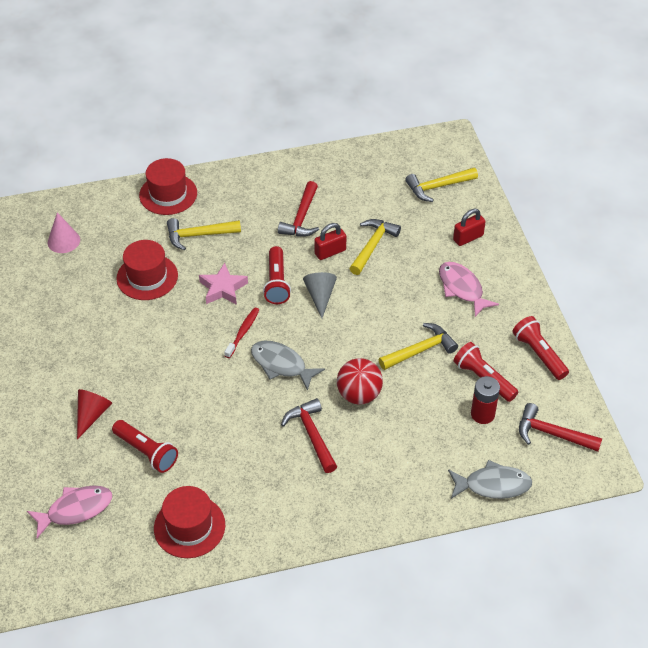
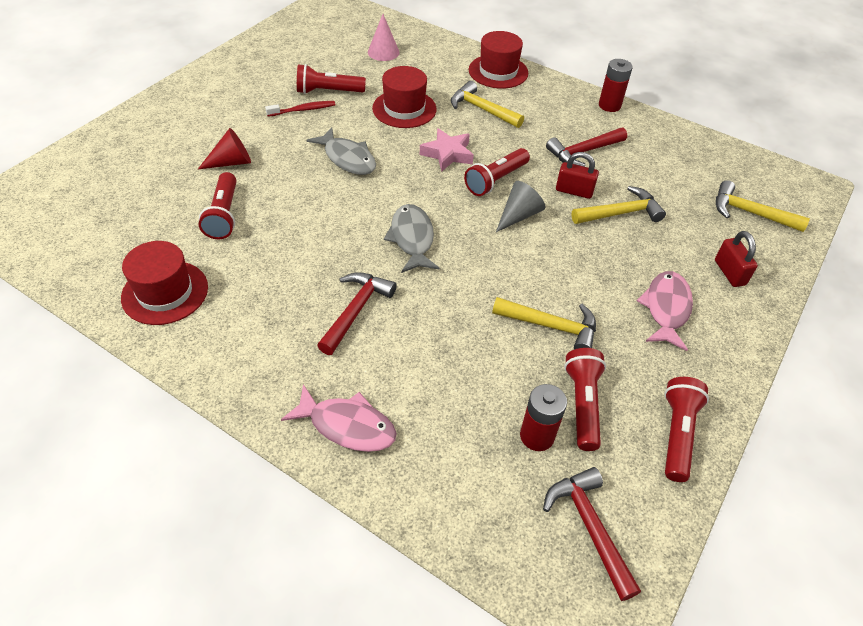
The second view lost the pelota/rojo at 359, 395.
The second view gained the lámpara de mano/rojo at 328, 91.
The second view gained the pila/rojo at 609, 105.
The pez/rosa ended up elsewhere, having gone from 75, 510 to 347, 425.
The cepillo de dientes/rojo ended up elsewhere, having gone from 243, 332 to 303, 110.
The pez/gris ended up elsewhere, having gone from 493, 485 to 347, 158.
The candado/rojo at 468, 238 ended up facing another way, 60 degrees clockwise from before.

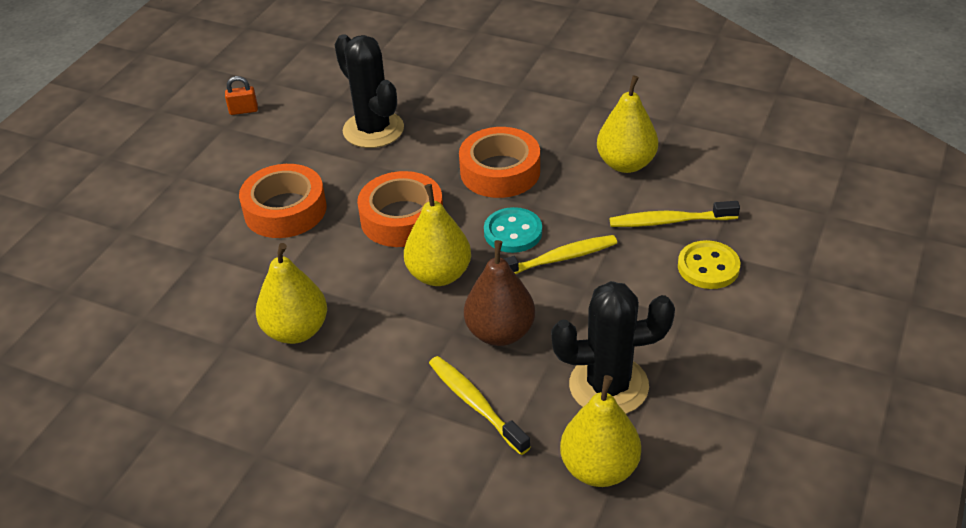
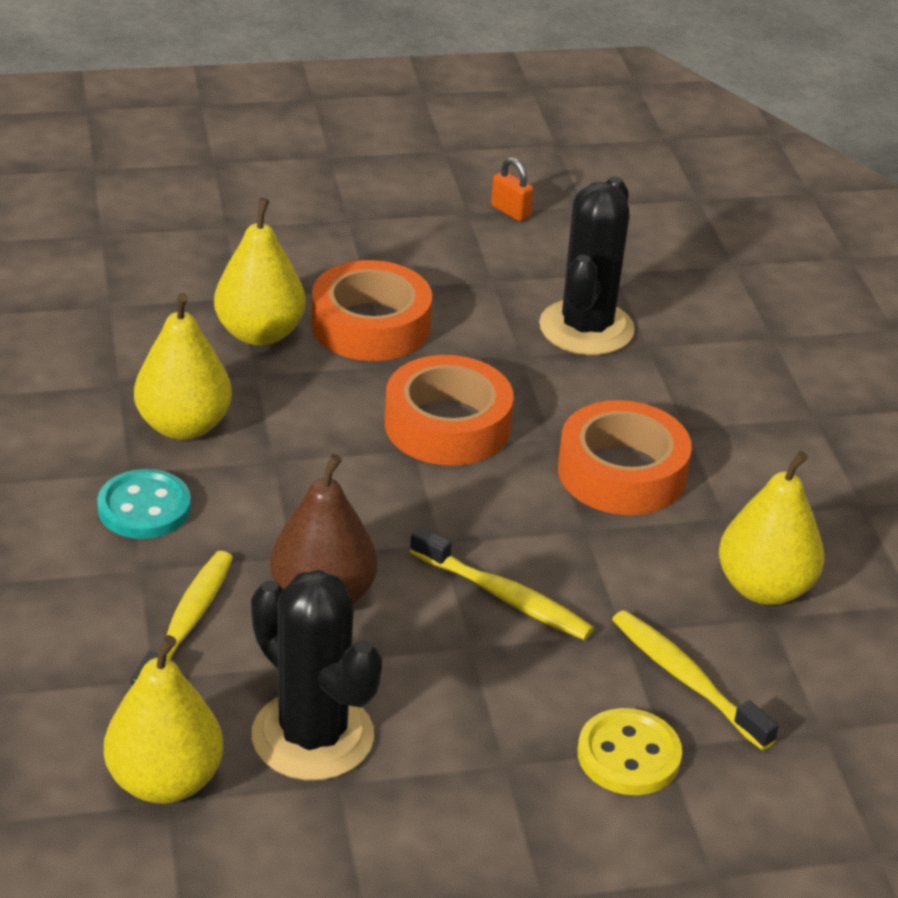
The pera/amarillo ended up elsewhere, having gone from 439, 274 to 260, 333.
The botón/turquesa ended up elsewhere, having gone from 513, 232 to 144, 508.

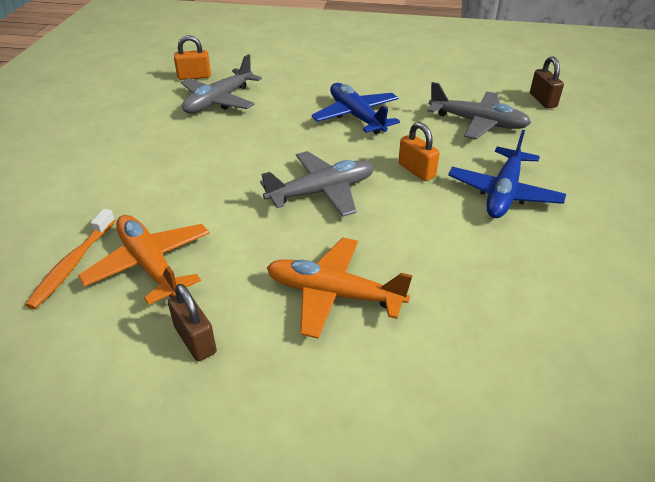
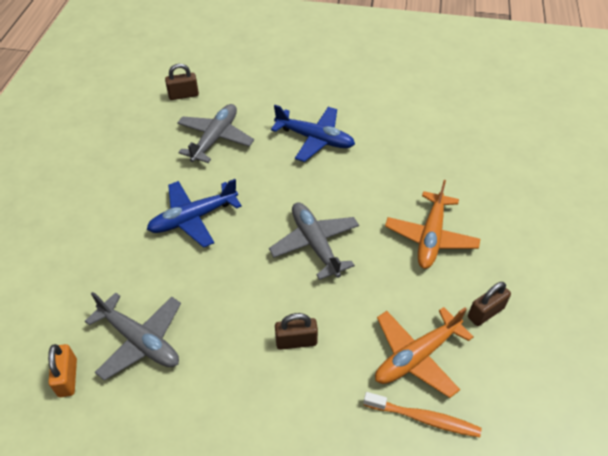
The second view lost the candado/naranja at 416, 170.
The second view gained the candado/marrón at 296, 341.

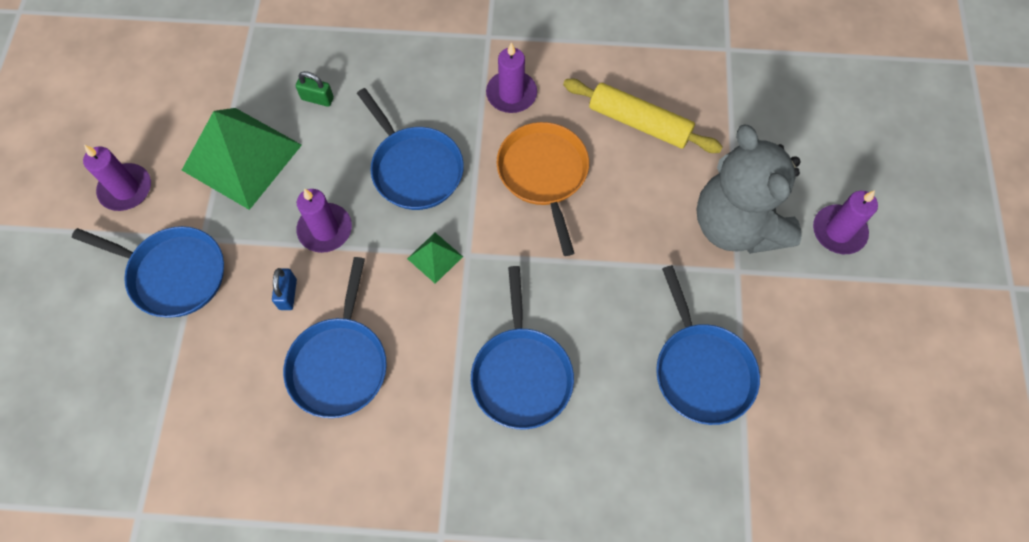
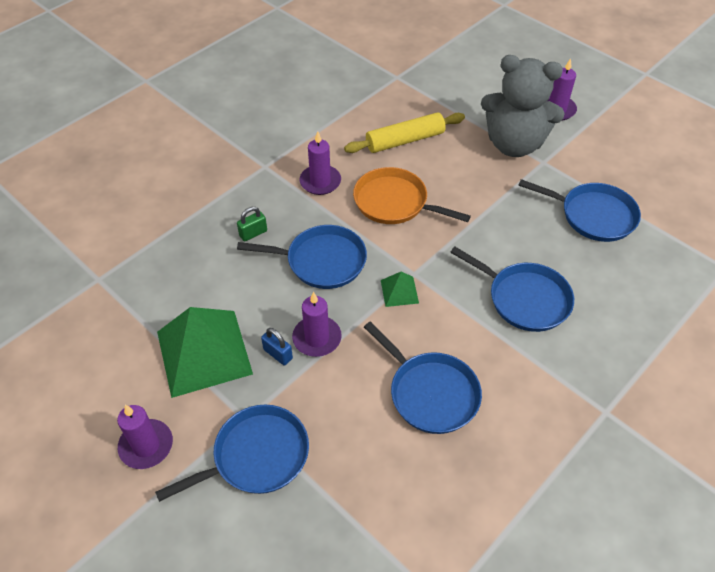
The candado/azul ended up elsewhere, having gone from 288, 294 to 278, 354.
The candado/verde ended up elsewhere, having gone from 317, 98 to 253, 233.

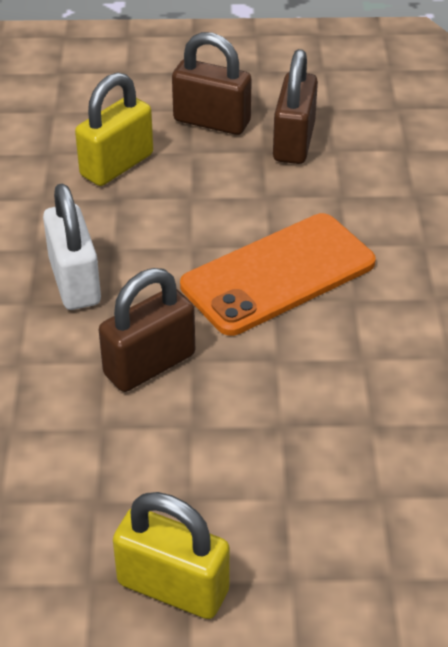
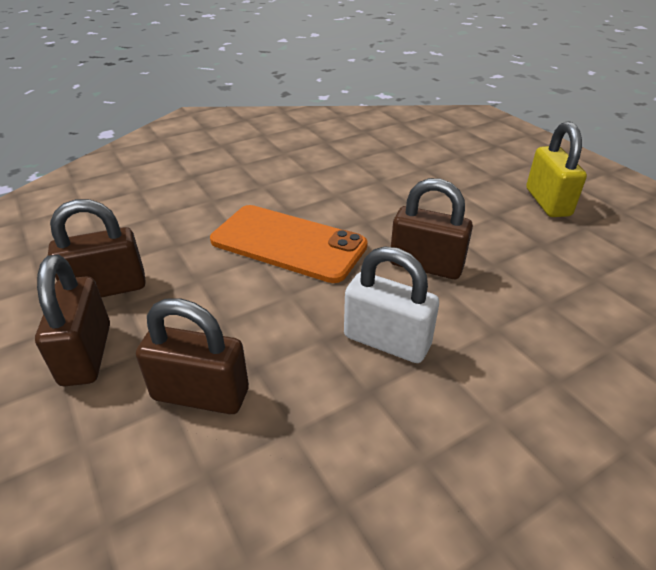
What was the candado/amarillo at 117, 165 turned into the candado/marrón at 200, 394.
The candado/blanco at 75, 281 ended up facing another way, 75 degrees clockwise from before.

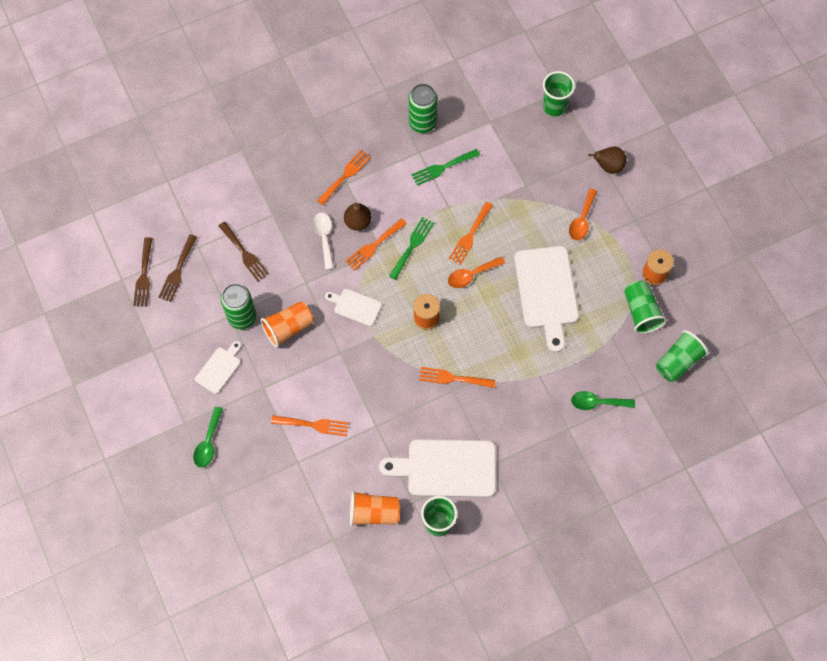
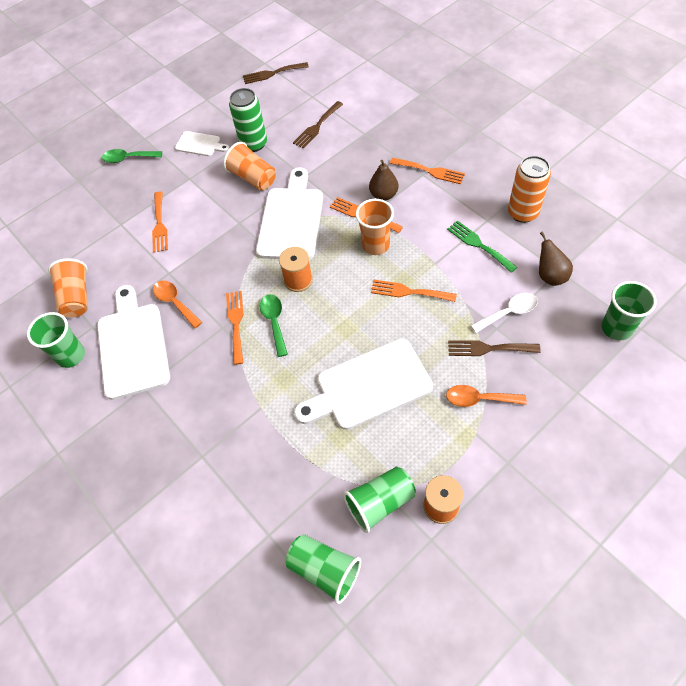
The tenedor/marrón ended up elsewhere, having gone from 177, 271 to 488, 348.
The cuchara/blanco ended up elsewhere, having gone from 324, 237 to 509, 312.
The cuchara/naranja ended up elsewhere, having gone from 471, 275 to 175, 302.
The cuchara/verde ended up elsewhere, having gone from 597, 402 to 274, 322.
The pera/marrón ended up elsewhere, having gone from 608, 166 to 550, 276.
Where the tenedor/verde stood at 412, 245, the vaso/naranja came to stand at 376, 245.
What was the lata/verde at 422, 123 turned into the lata/naranja at 522, 213.
The size of the tabla de cortar/blanco at 355, 306 changed by a factor of 1.96.

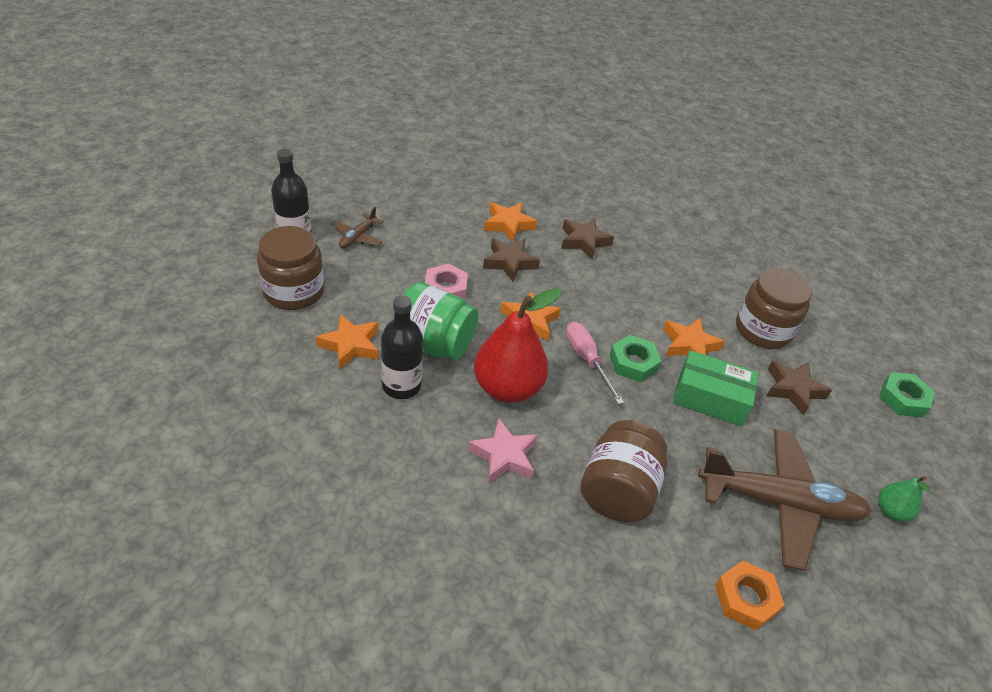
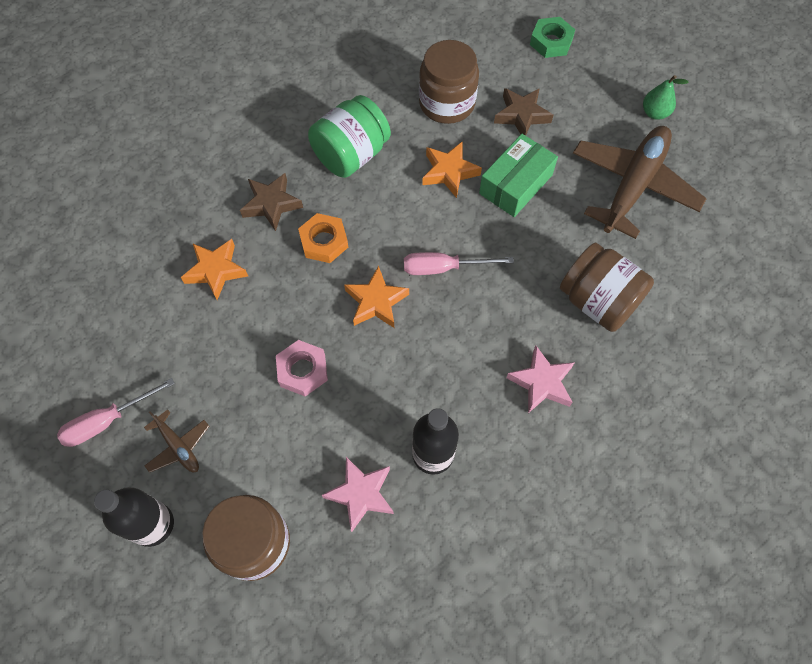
The second view lost the pera/rojo at 507, 388.
The second view lost the estrella/marrón at 509, 262.
The second view lost the tuerca/verde at 633, 363.
The second view gained the destornillador/rosa at 107, 421.
The tarro/verde ended up elsewhere, having gone from 434, 344 to 351, 155.
The tuerca/naranja ended up elsewhere, having gone from 745, 598 to 324, 242.
What was the estrella/naranja at 350, 345 turned into the estrella/rosa at 361, 494.

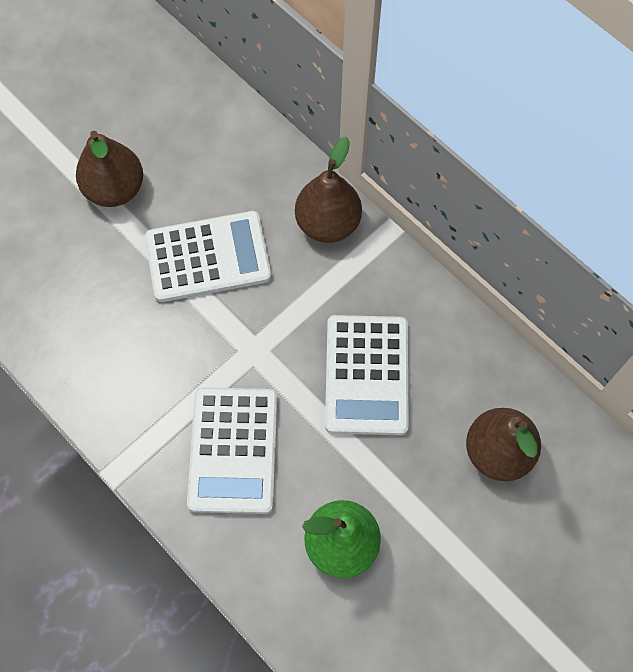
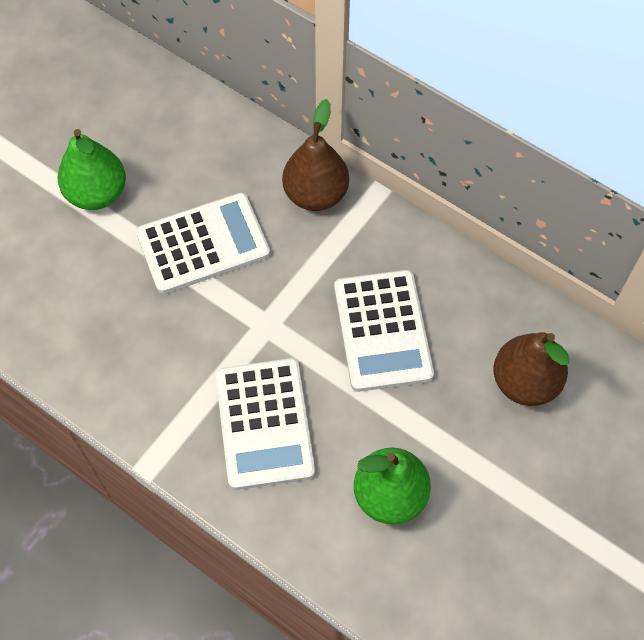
What was the pera/marrón at 115, 189 turned into the pera/verde at 97, 193.

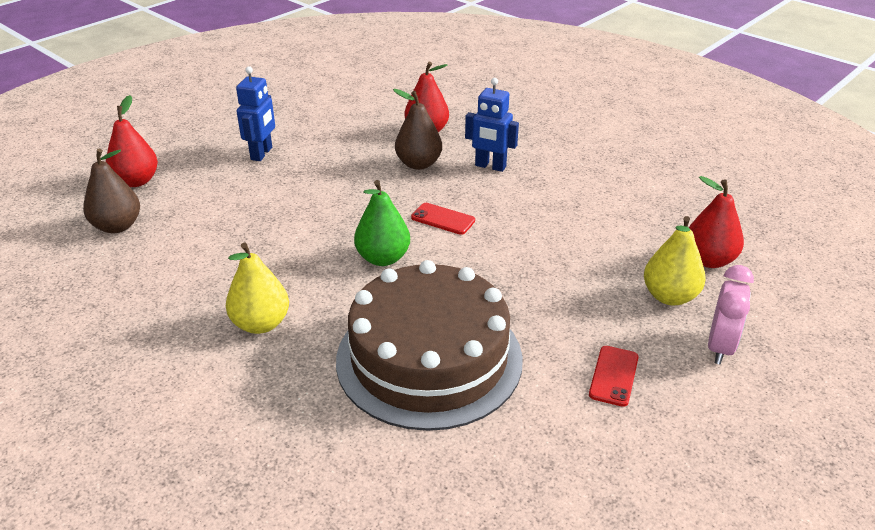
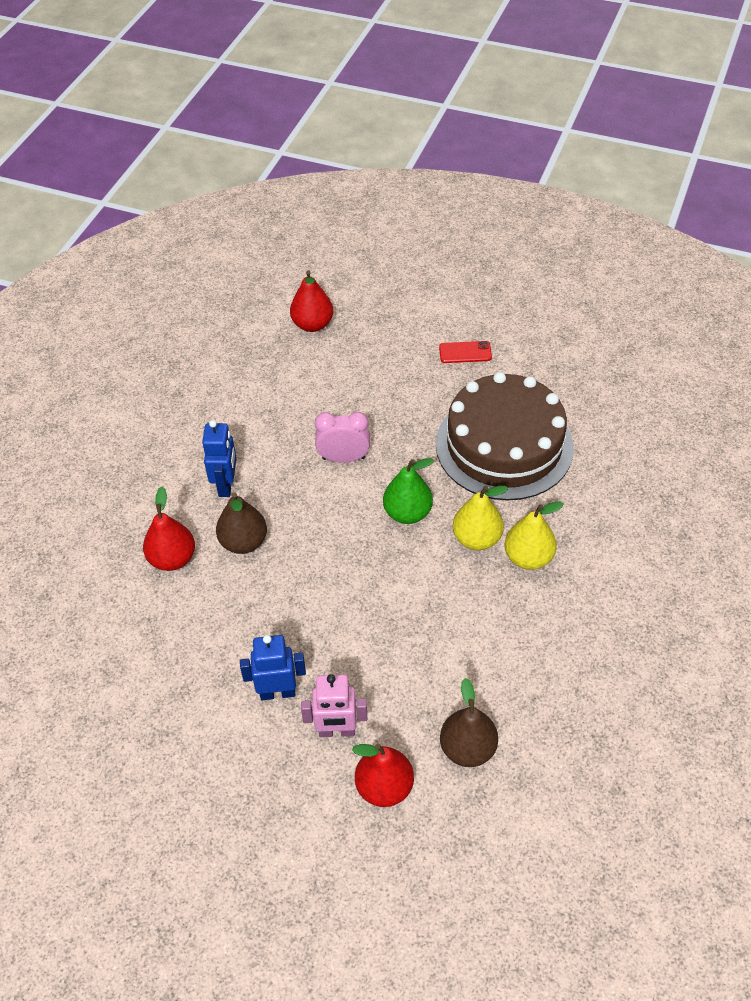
The second view lost the móvil/rojo at 443, 219.
The second view gained the robot/rosa at 337, 731.
The pera/amarillo ended up elsewhere, having gone from 669, 296 to 477, 539.
The despertador/rosa ended up elsewhere, having gone from 720, 347 to 344, 458.

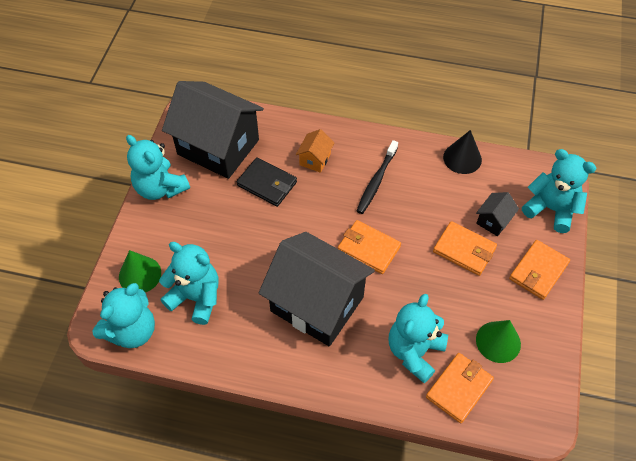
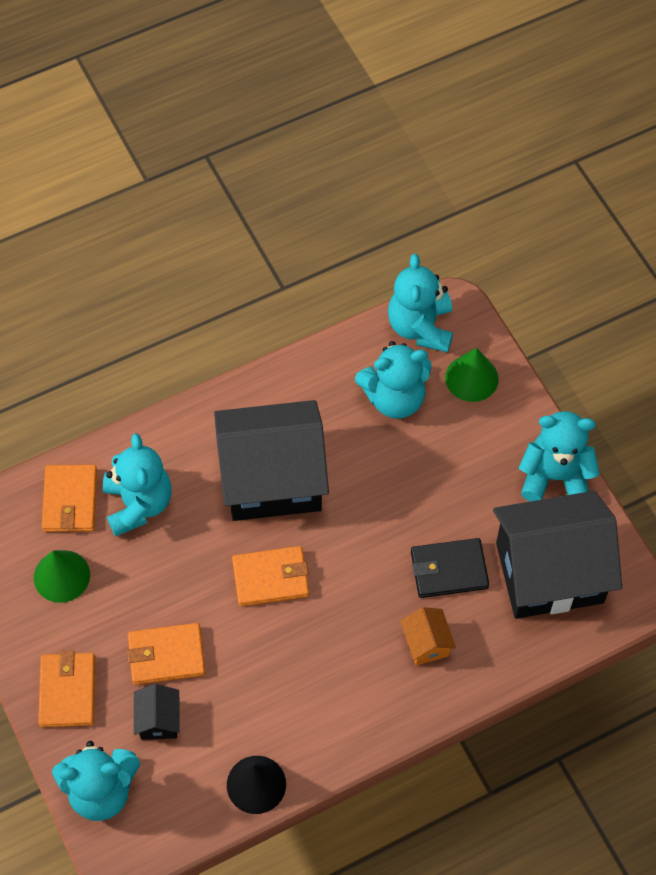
The second view lost the cepillo de dientes/negro at 376, 181.

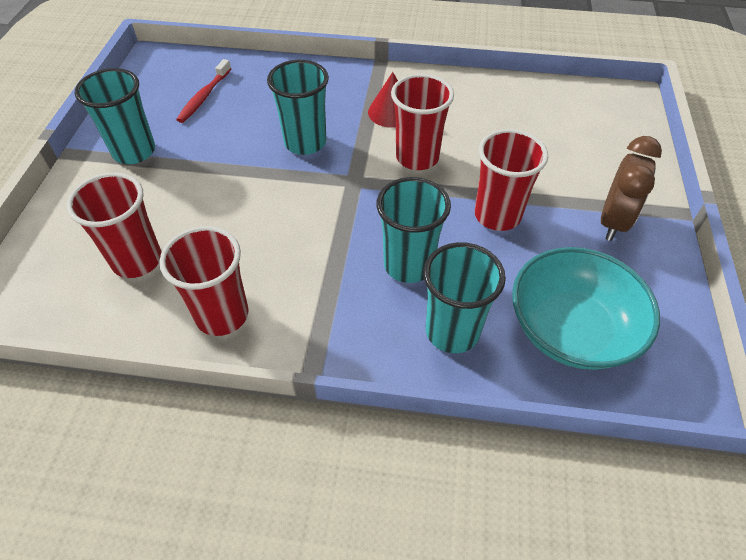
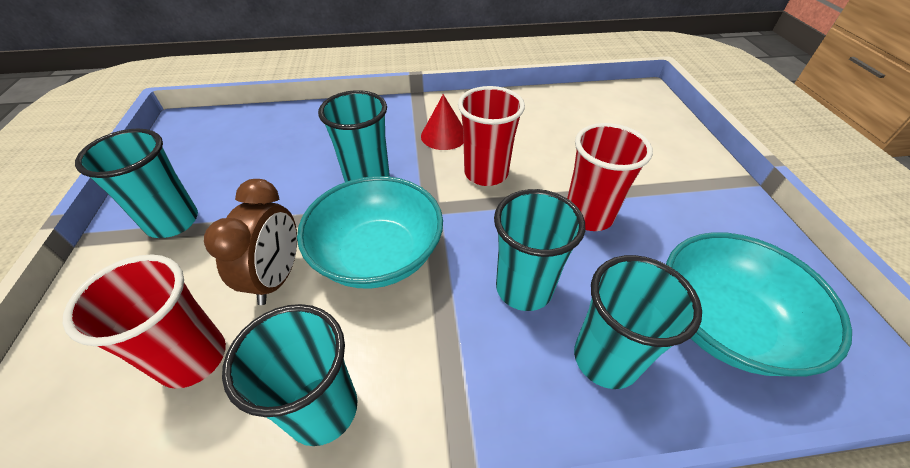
The second view lost the cepillo de dientes/rojo at 204, 96.
The second view gained the cuenco/turquesa at 378, 255.
The despertador/marrón ended up elsewhere, having gone from 613, 222 to 277, 277.
What was the vaso/rojo at 222, 315 turned into the vaso/turquesa at 323, 409.

